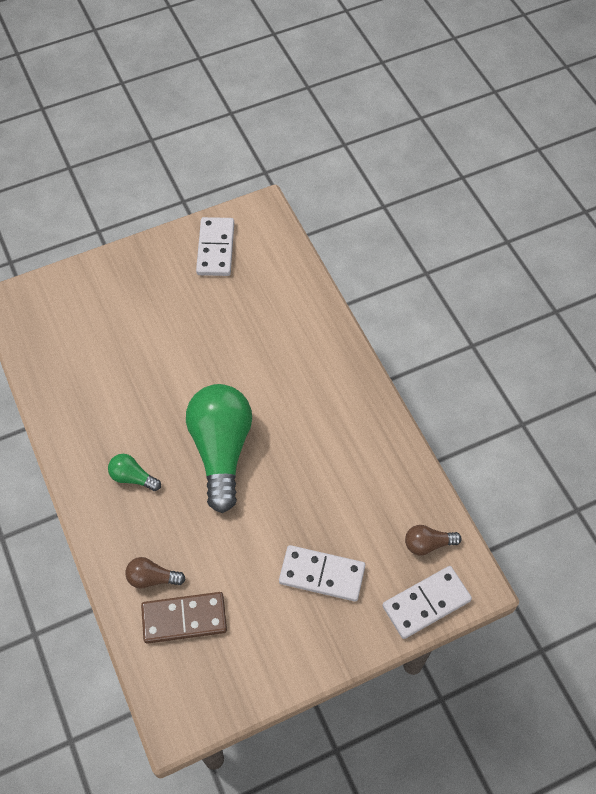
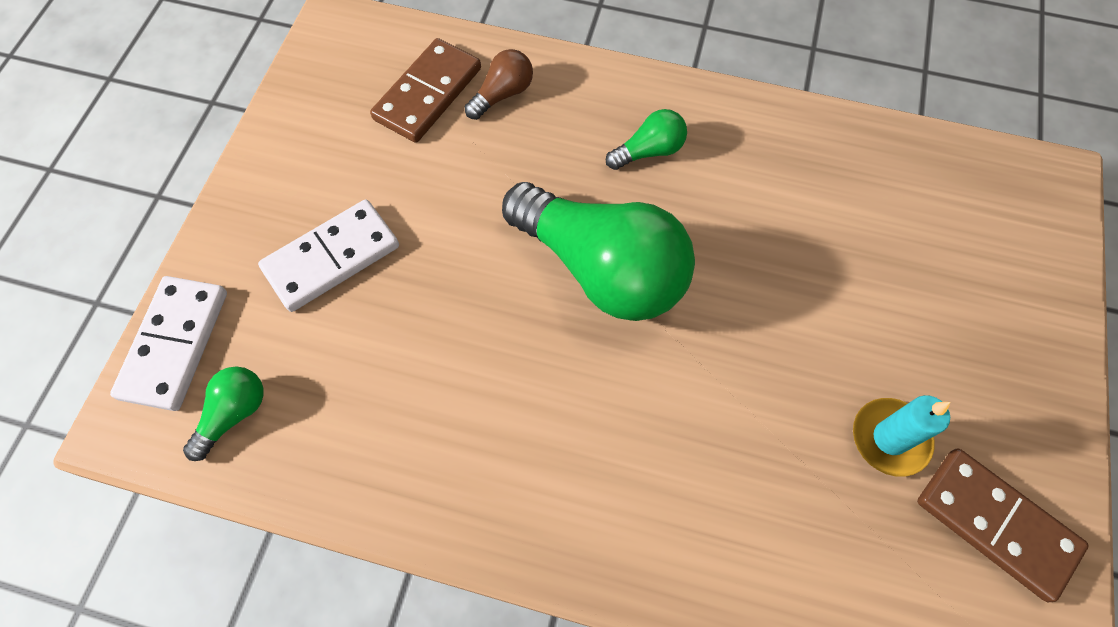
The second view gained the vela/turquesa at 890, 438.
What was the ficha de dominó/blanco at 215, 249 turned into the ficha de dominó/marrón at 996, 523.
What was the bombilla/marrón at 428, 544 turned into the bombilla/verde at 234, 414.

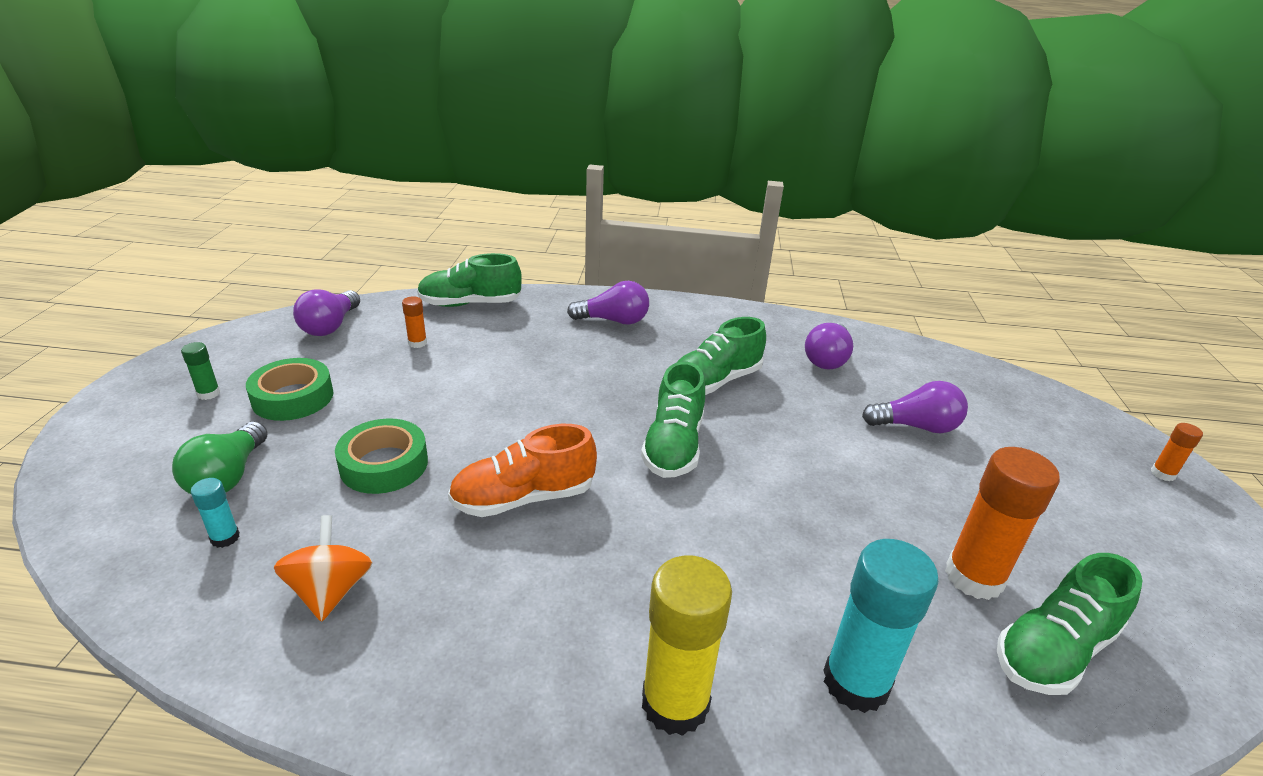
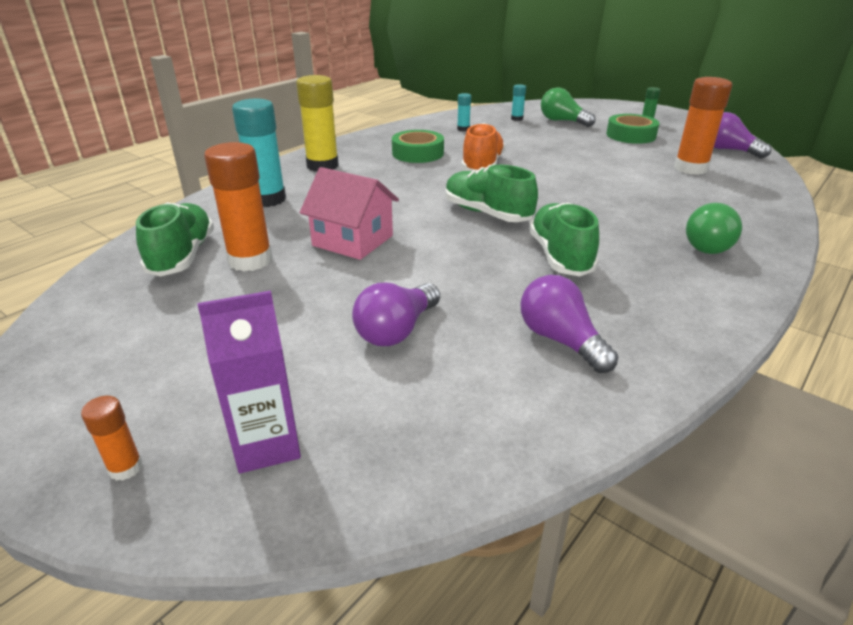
The second view lost the zapato/verde at 470, 304.
The second view gained the cartón de leche/morado at 266, 445.
The second view gained the casa/rosa at 353, 240.
The cinta adhesiva/verde ended up elsewhere, having gone from 384, 464 to 418, 153.
Where the peonza/naranja stood at 330, 591, the barra de pegamento/turquesa came to stand at 463, 129.
What was the bombilla/morado at 613, 321 turned into the bombilla/verde at 710, 244.
The size of the barra de pegamento/naranja at 417, 343 changed by a factor of 2.14.

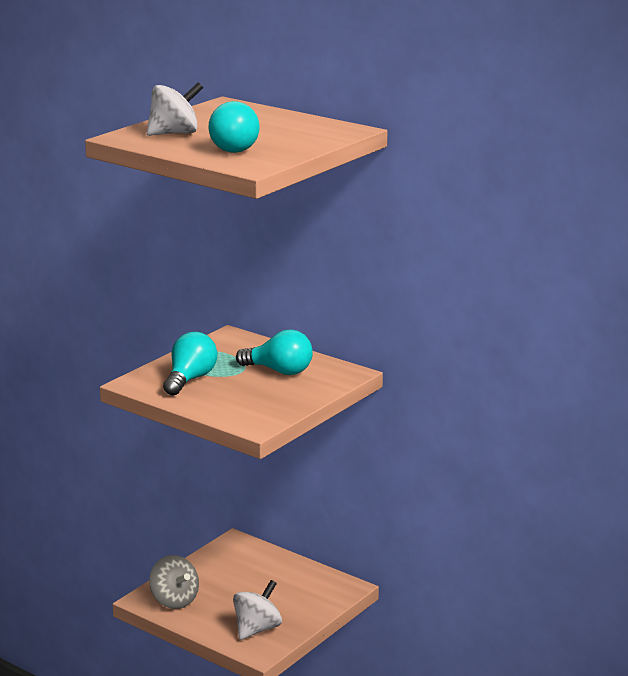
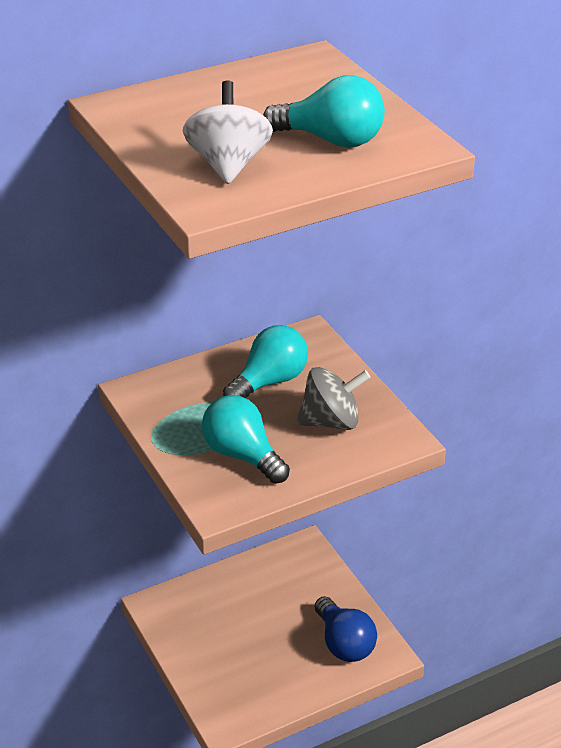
The peonza/gris ended up elsewhere, having gone from 174, 600 to 331, 421.
Where the peonza/blanco stood at 257, 629, the bombilla/azul came to stand at 344, 643.

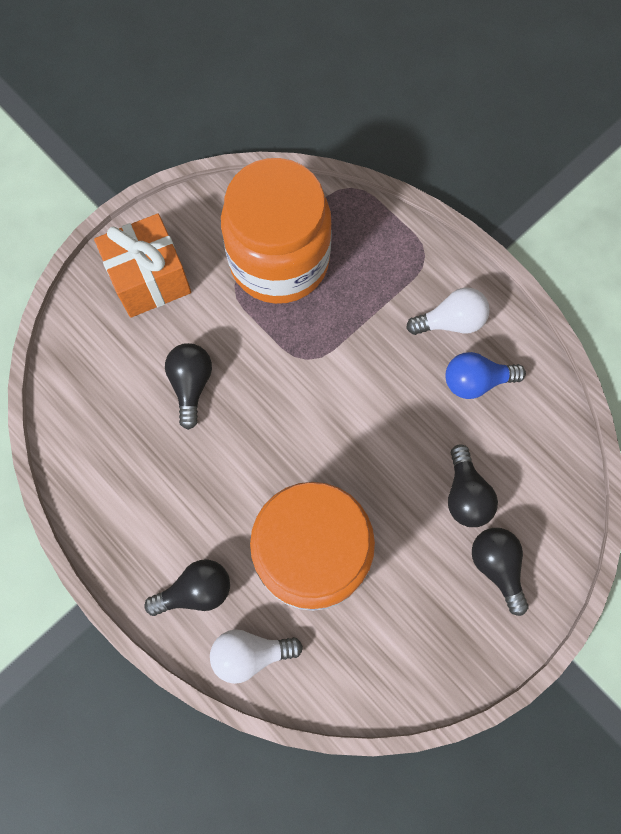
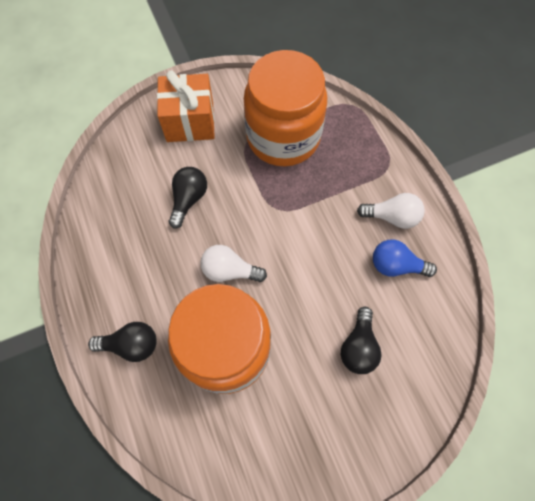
The second view lost the bombilla/negro at 496, 566.
The bombilla/blanco ended up elsewhere, having gone from 250, 654 to 229, 271.

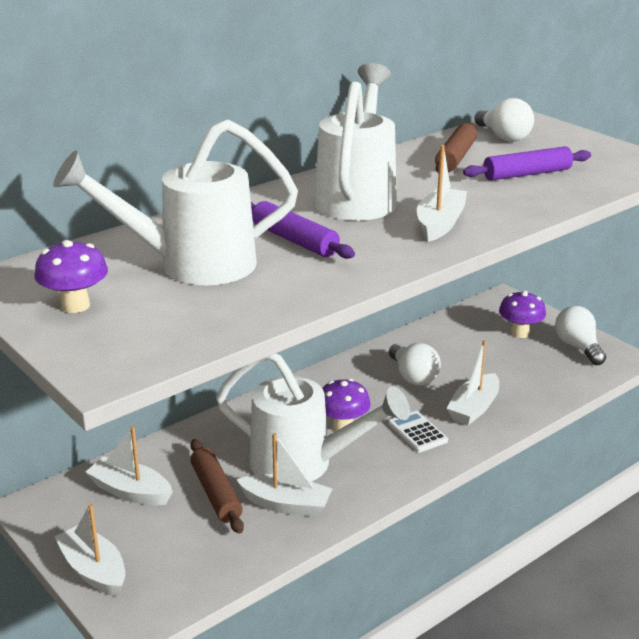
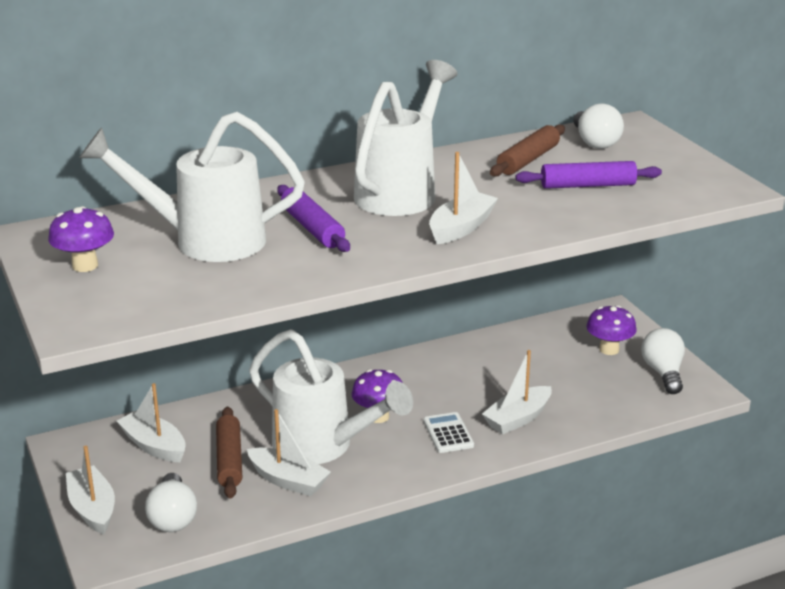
The bombilla/blanco ended up elsewhere, having gone from 413, 376 to 173, 517.

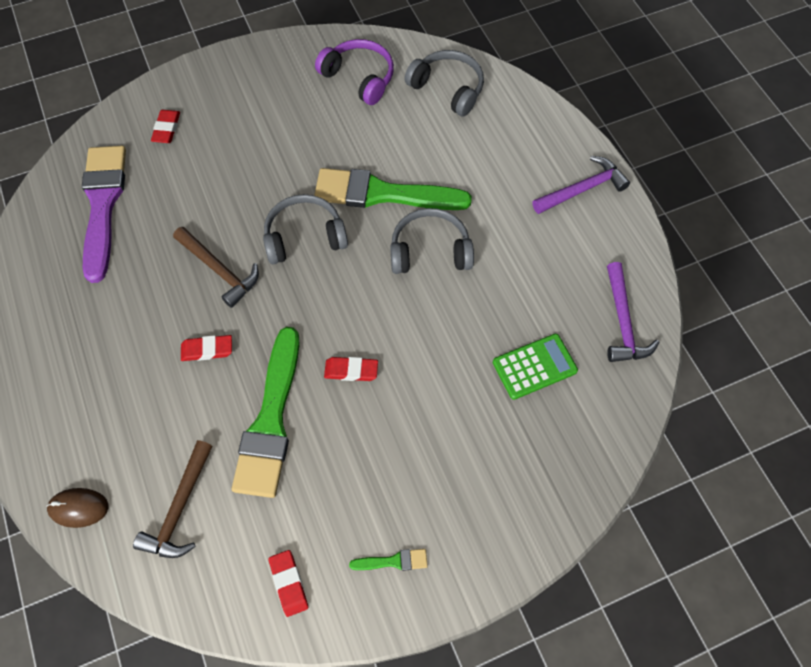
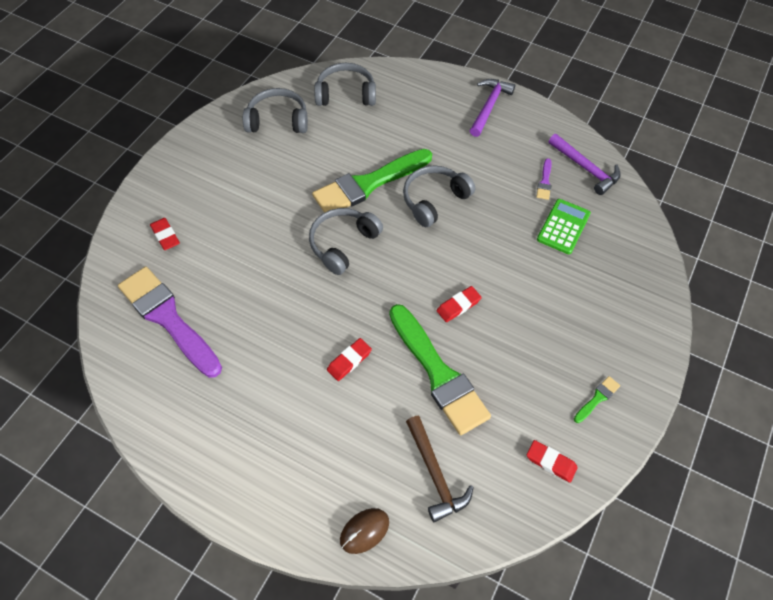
The second view lost the martillo/marrón at 219, 270.
The second view gained the pincel/morado at 544, 182.
What was the auriculares/morado at 359, 78 turned into the auriculares/gris at 277, 120.

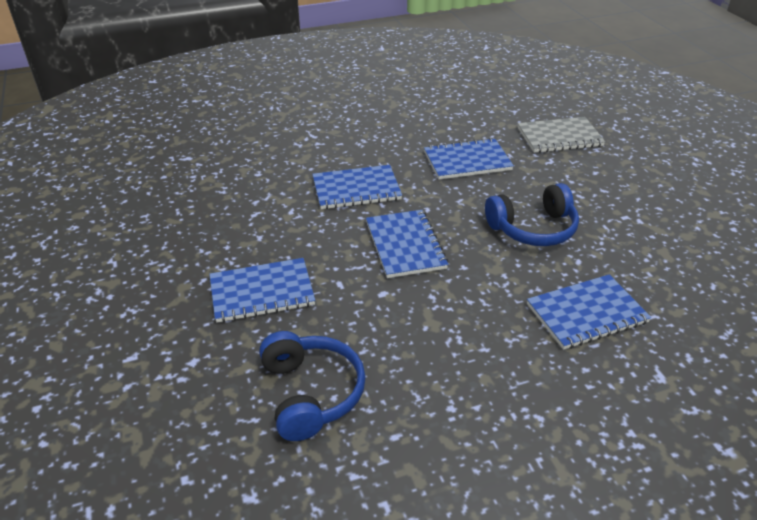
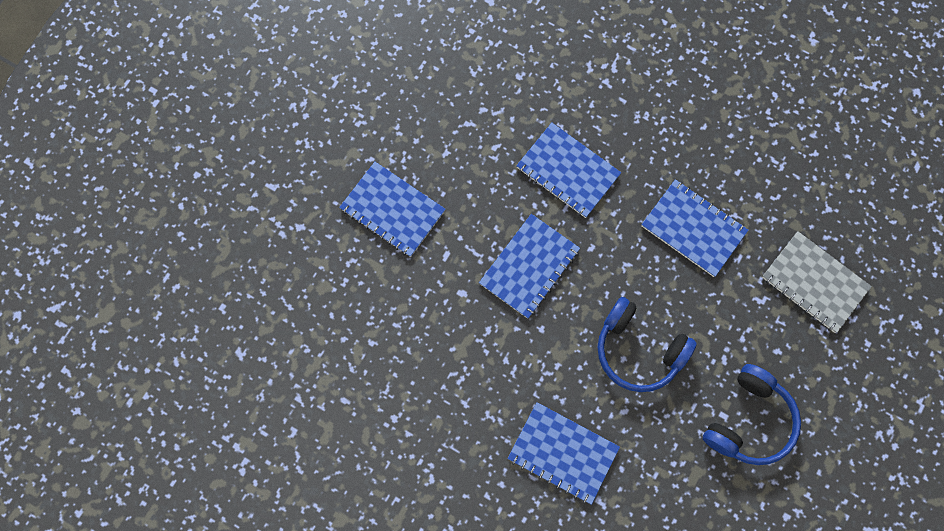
The auriculares/azul ended up elsewhere, having gone from 311, 393 to 749, 421.

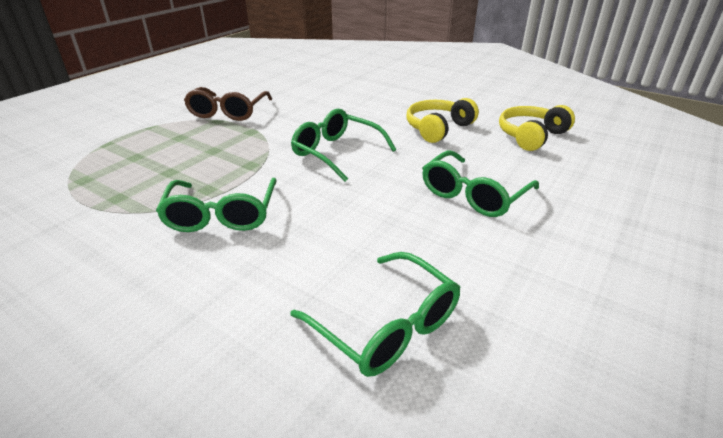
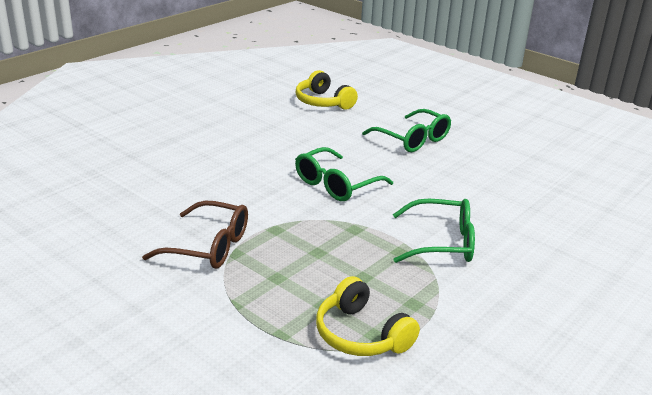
The second view lost the gafas/verde at 387, 326.
The auriculares/amarillo ended up elsewhere, having gone from 438, 128 to 361, 334.

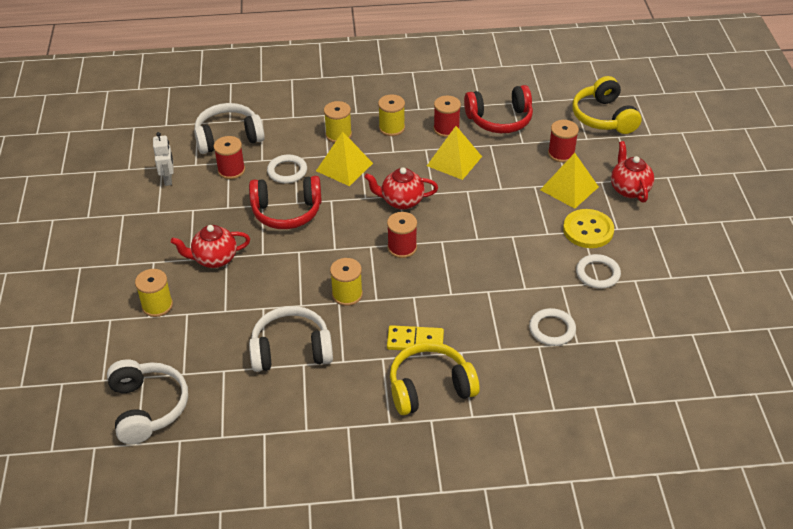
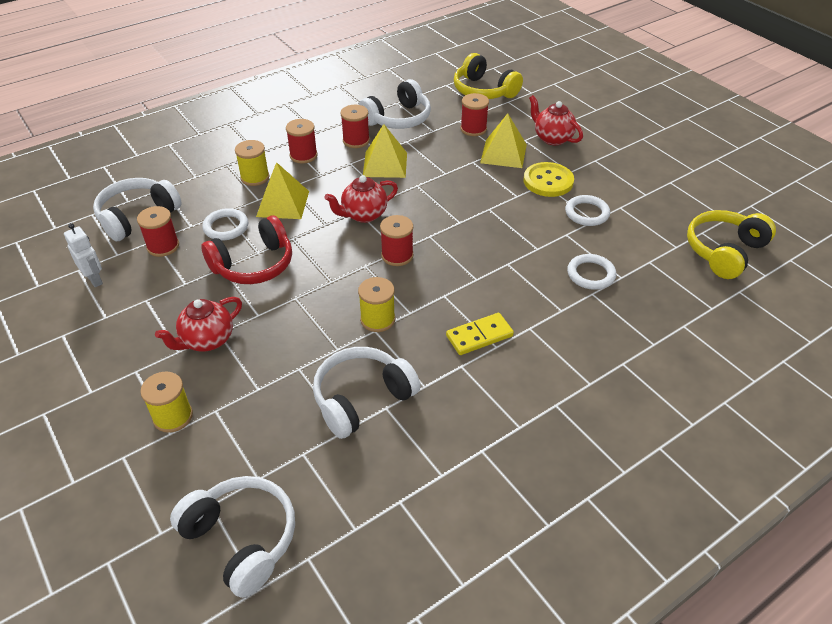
The auriculares/amarillo ended up elsewhere, having gone from 430, 387 to 724, 251.
What was the carrete/amarillo at 391, 128 turned into the carrete/rojo at 303, 155.
What was the auriculares/rojo at 500, 120 turned into the auriculares/blanco at 398, 119.

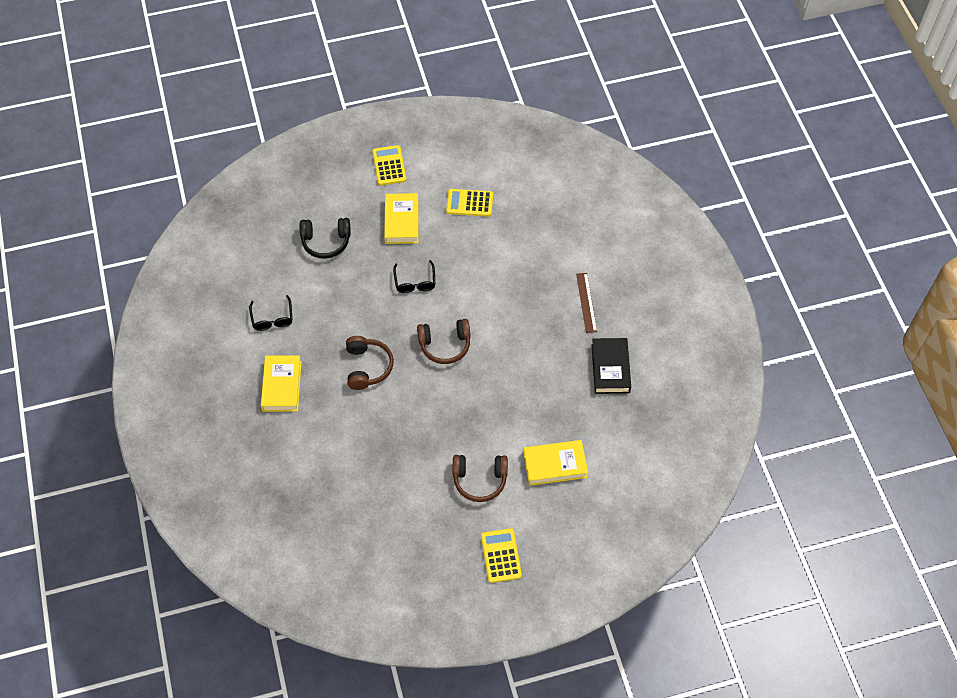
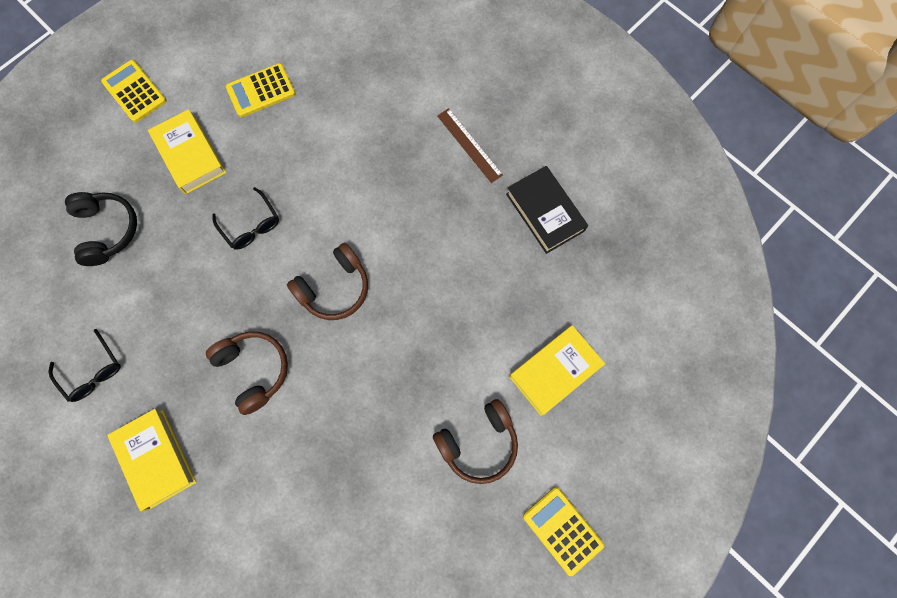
The auriculares/negro at 326, 242 ended up facing another way, 75 degrees counterclockwise from before.

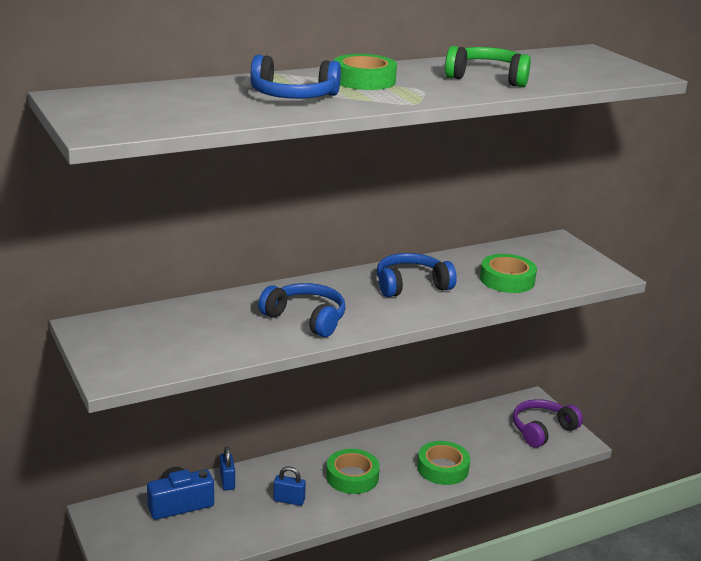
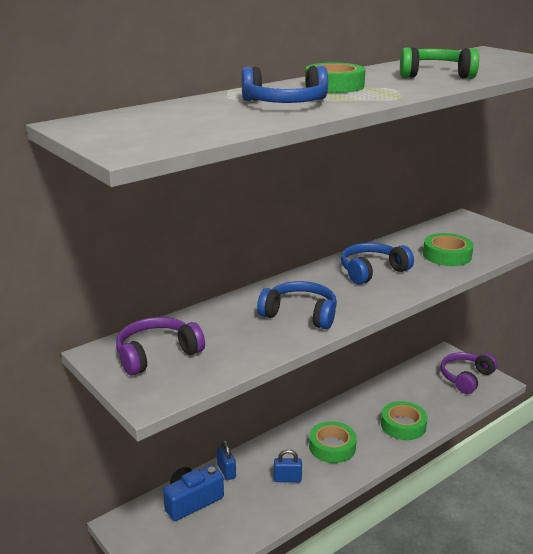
The second view gained the auriculares/morado at 157, 354.

